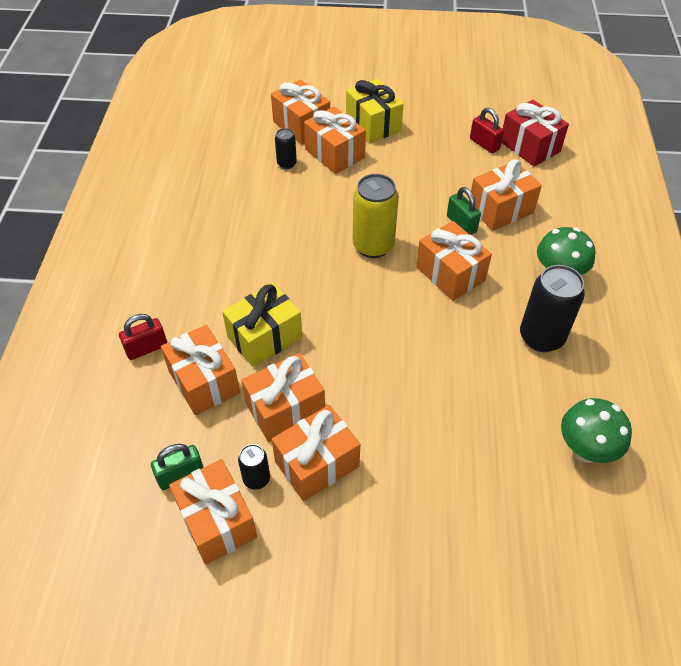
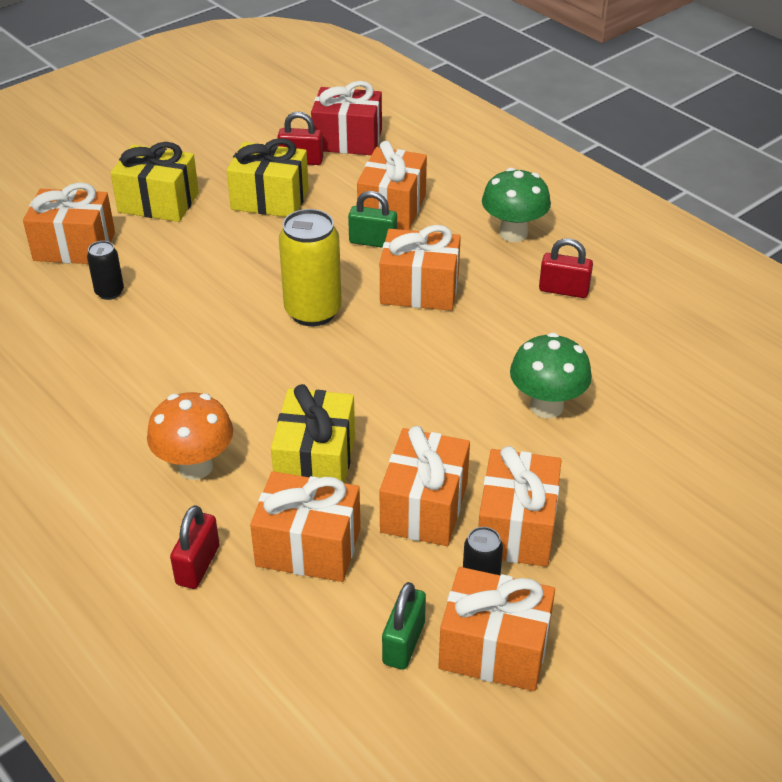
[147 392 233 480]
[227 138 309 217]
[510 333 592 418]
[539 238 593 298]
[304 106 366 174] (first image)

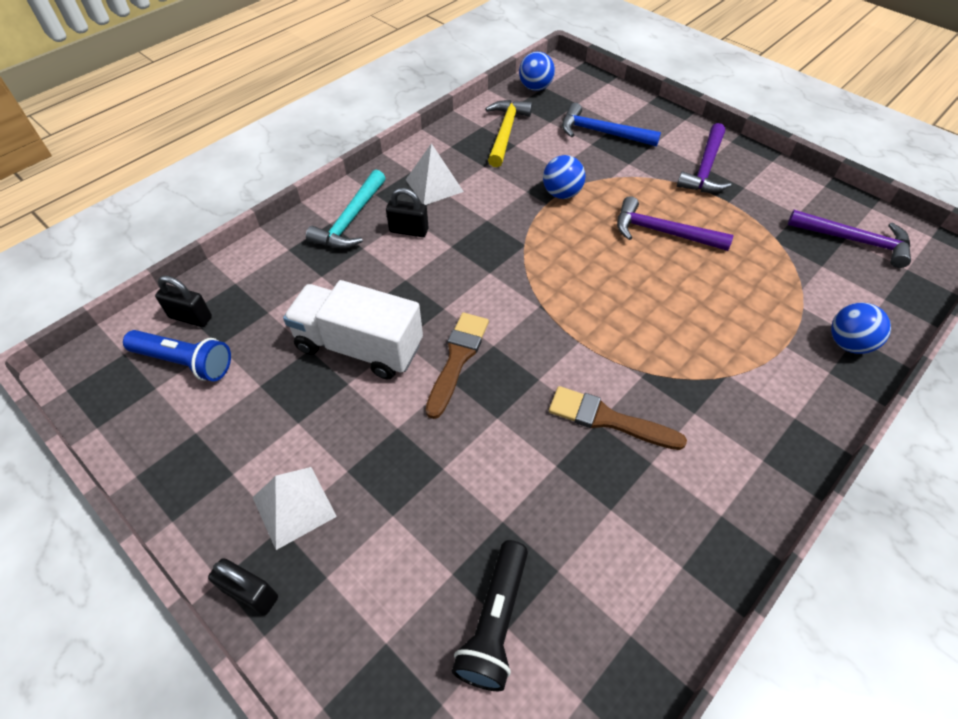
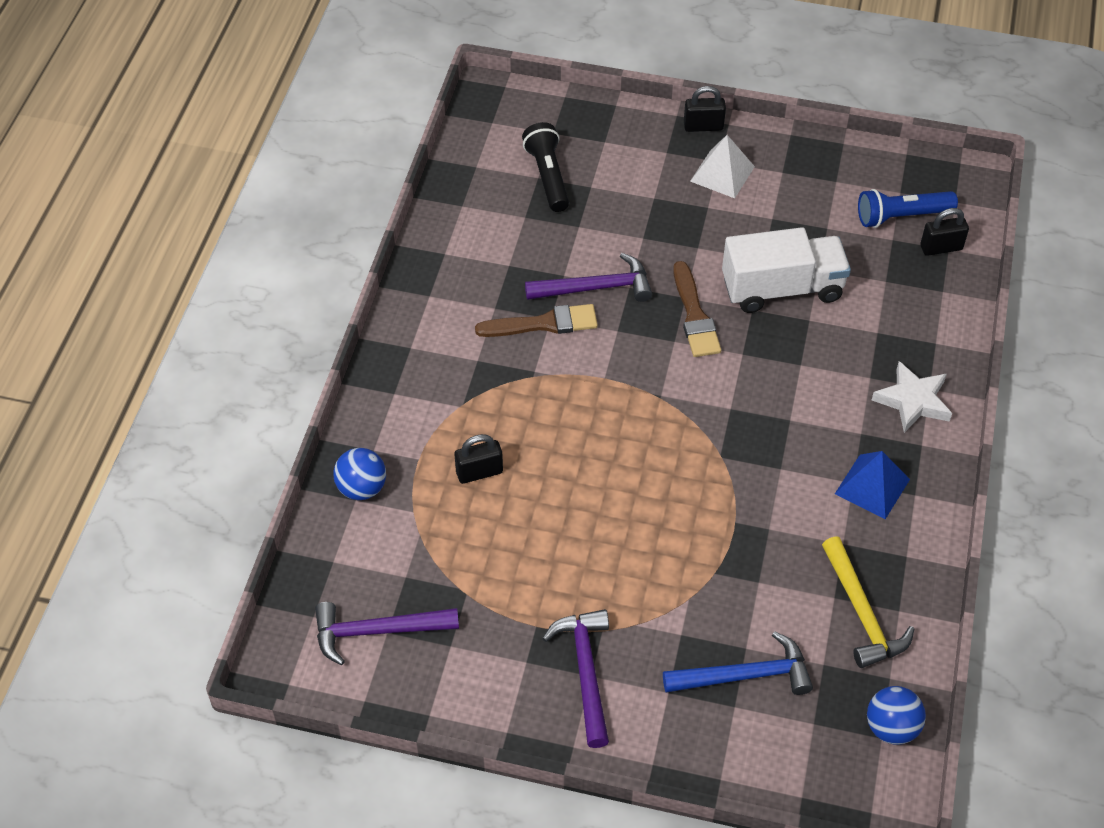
[455 434 503 484]
[525 253 652 302]
[835 451 910 519]
[872 361 952 433]
[543 155 585 199] (first image)

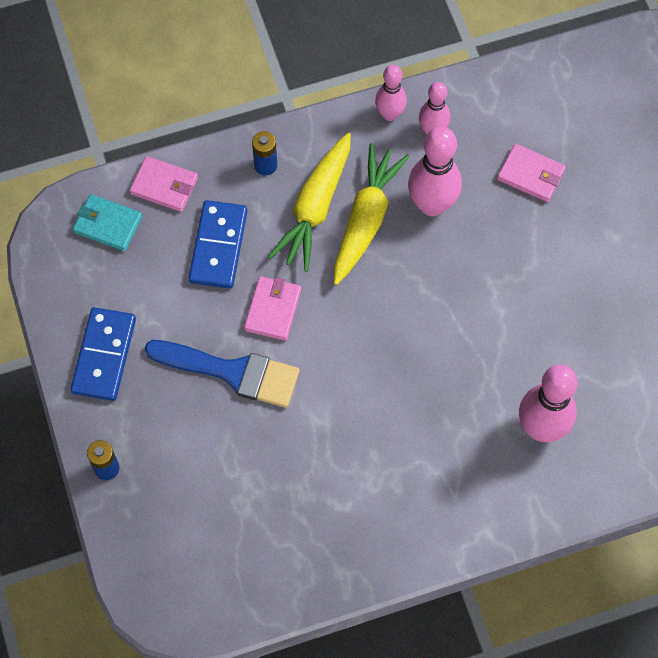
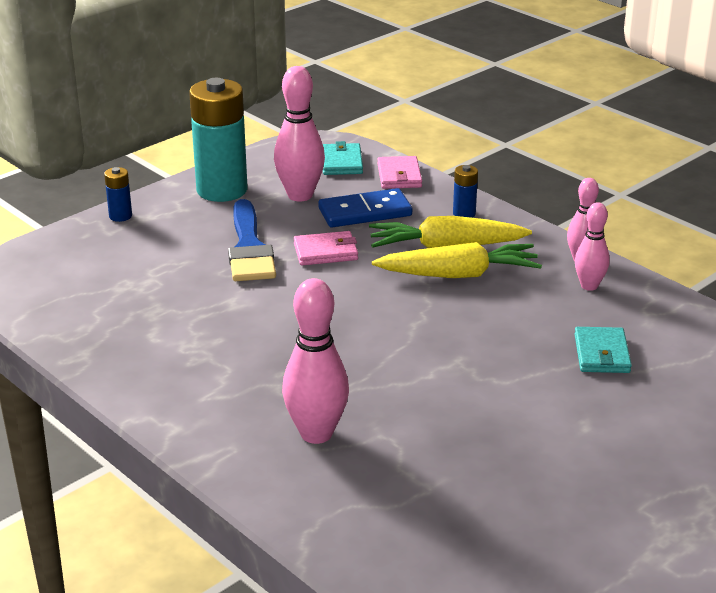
[189 78 247 202]
[274 66 325 202]
[574 327 632 373]

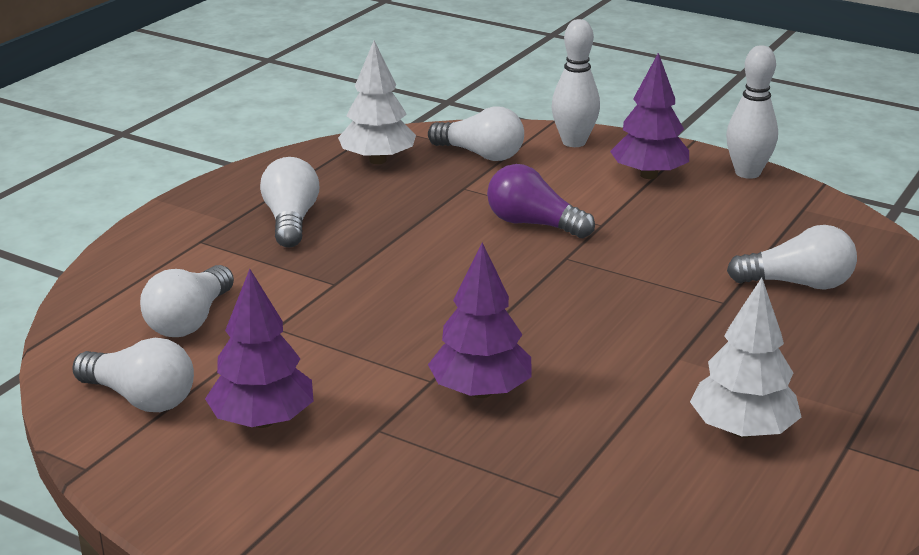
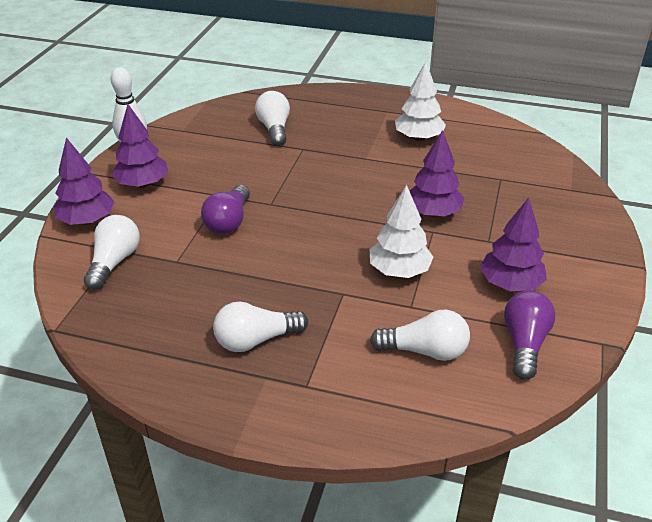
[54 137 115 225]
[370 185 433 278]
[504 290 555 380]

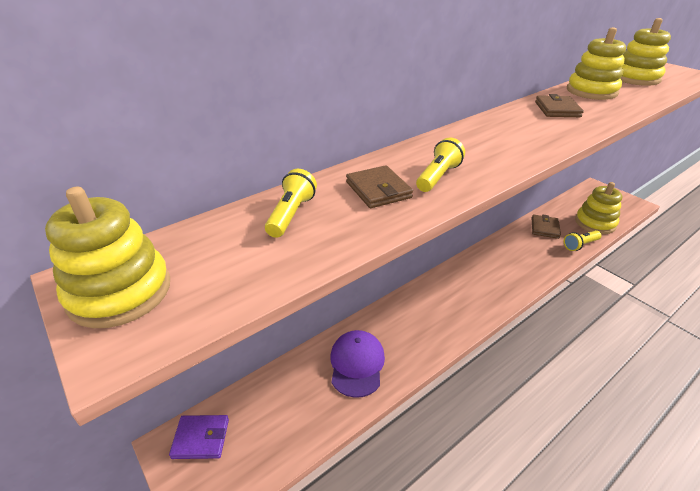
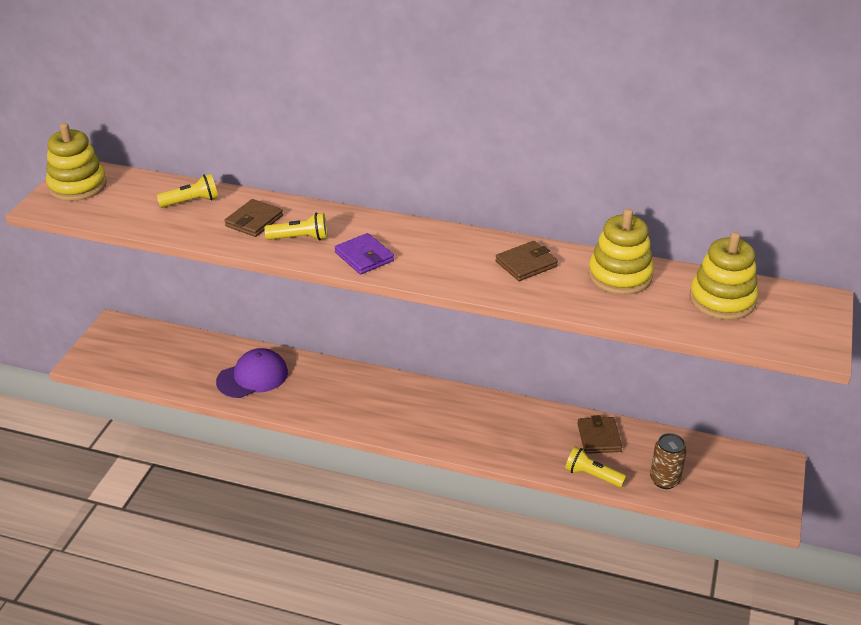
[335 233 394 274]
[577 415 622 454]
[650 433 687 489]

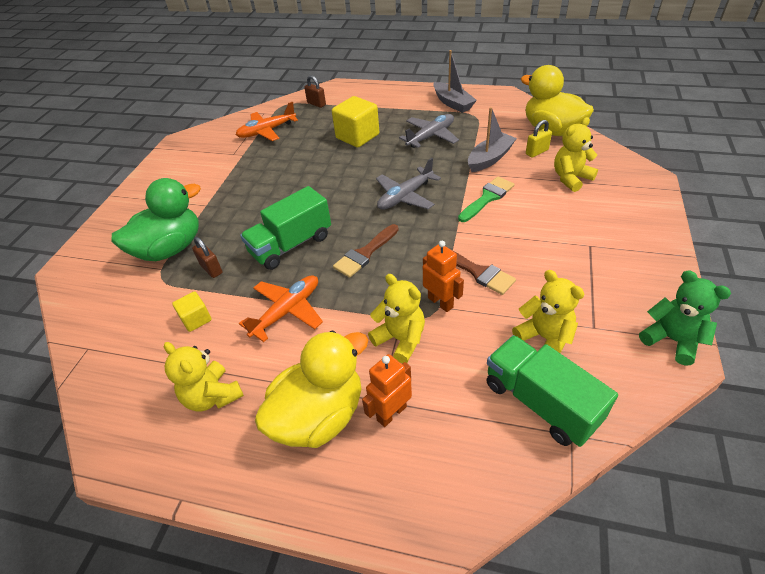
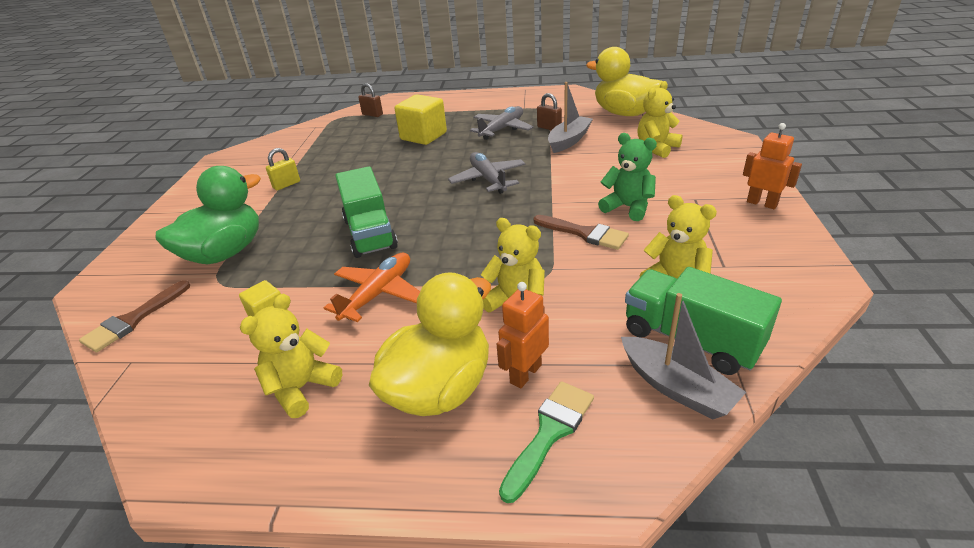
[79 280 190 352]
[240 294 342 418]
[266 148 300 190]
[335 166 398 258]
[448 152 526 194]
[499 381 594 503]
[537 93 562 130]
[598 133 657 221]
[621 293 746 419]
[743 123 802 209]
[236 102 298 141] (first image)

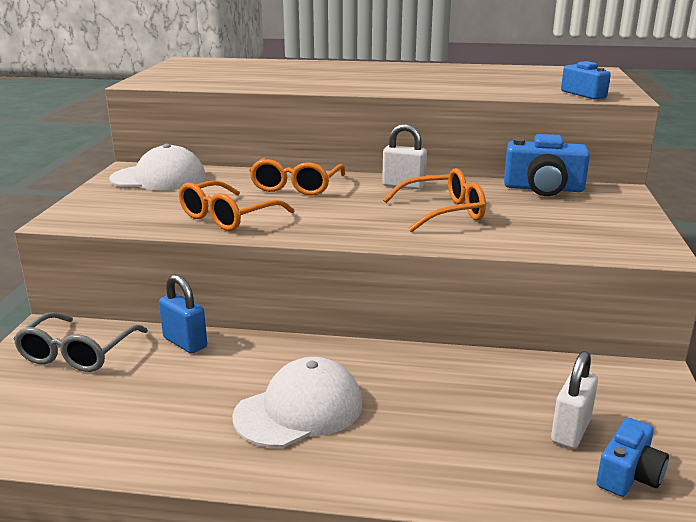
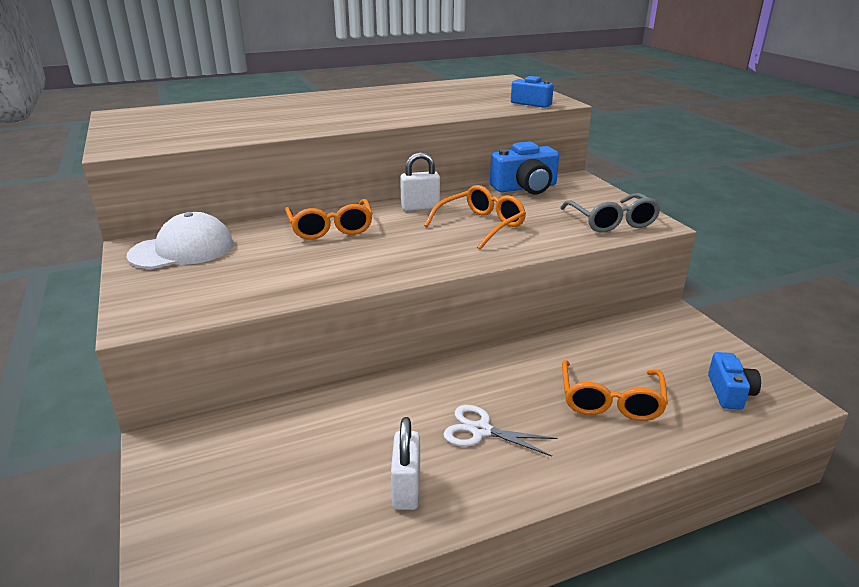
[391 417 420 510]
[443 405 557 457]
[560 193 661 232]
[562 360 668 421]
[159 274 207 354] (first image)

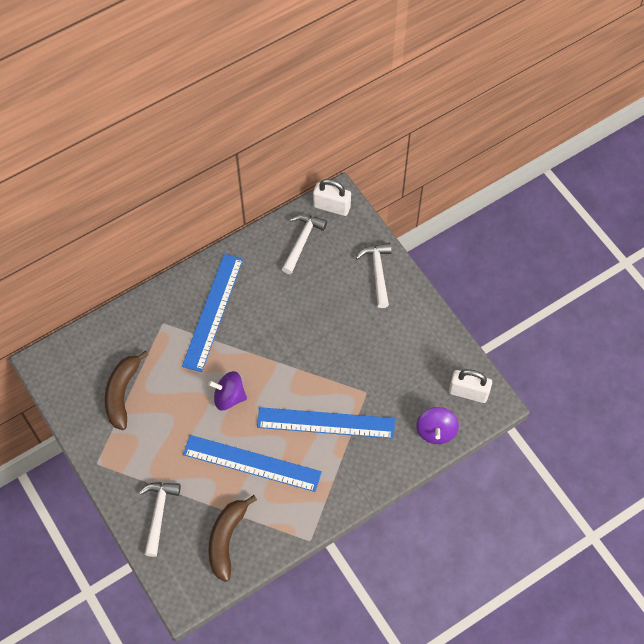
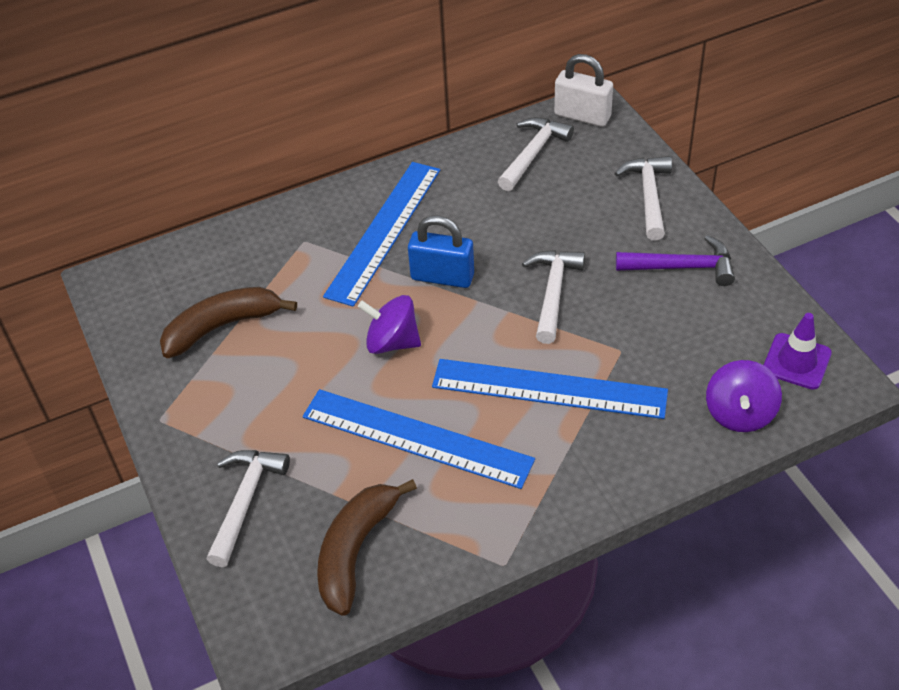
[160 287 297 358]
[408 216 474 288]
[522 250 585 344]
[616 235 735 286]
[764 313 832 390]

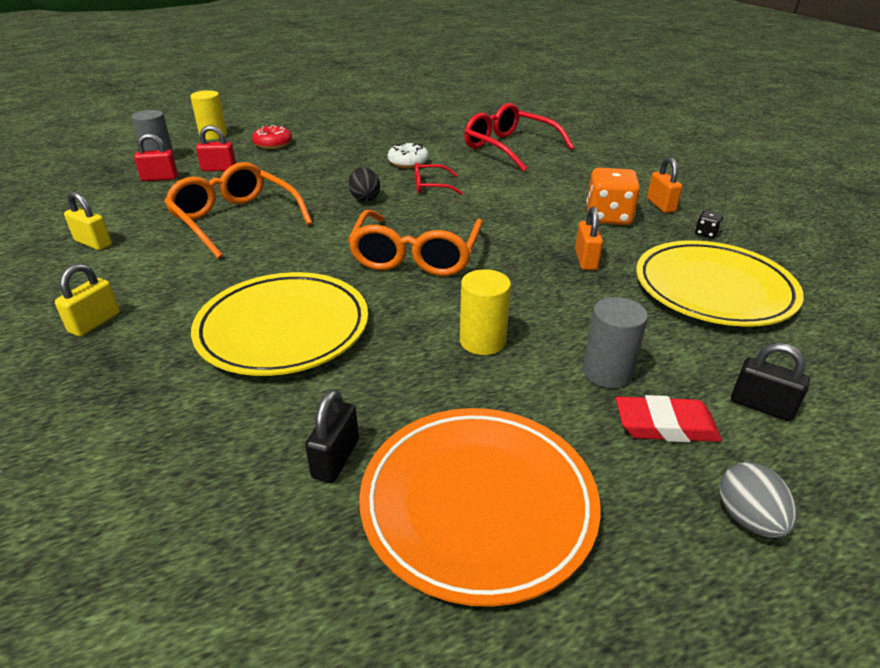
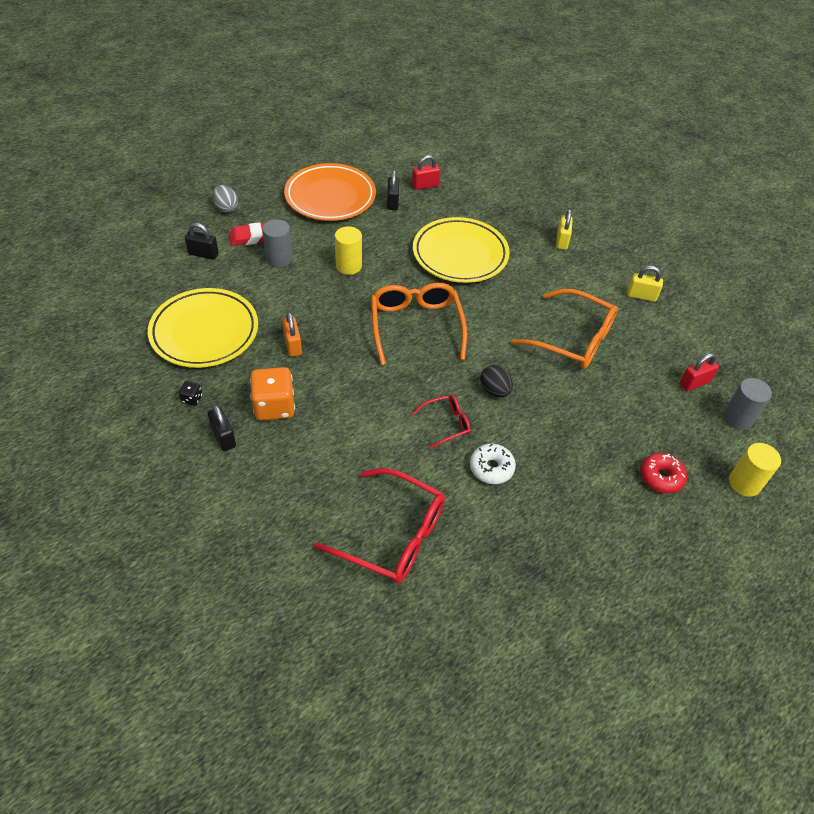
[208 405 236 451]
[412 155 440 190]

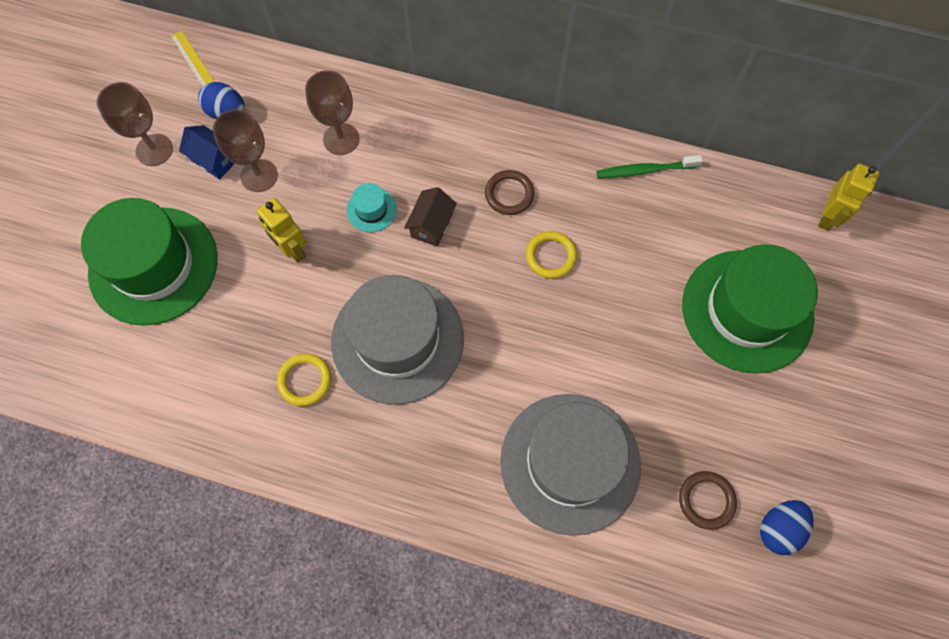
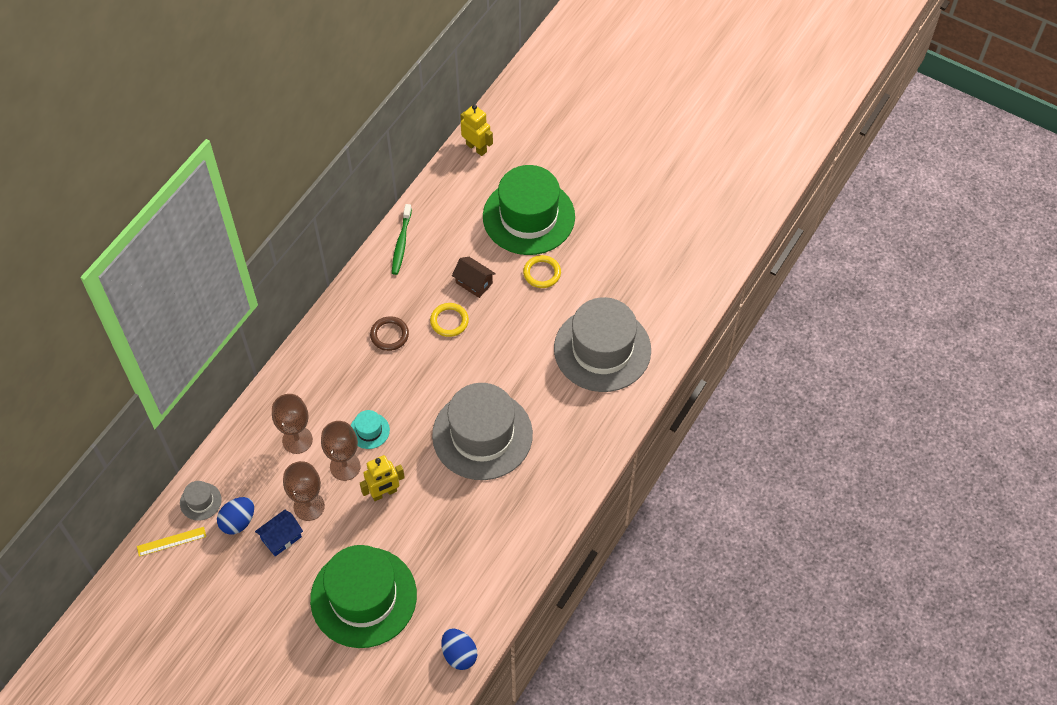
[180 481 222 521]
[321 421 361 481]
[442 629 477 670]
[452 257 496 298]
[523 255 561 288]
[679 471 737 530] (first image)

